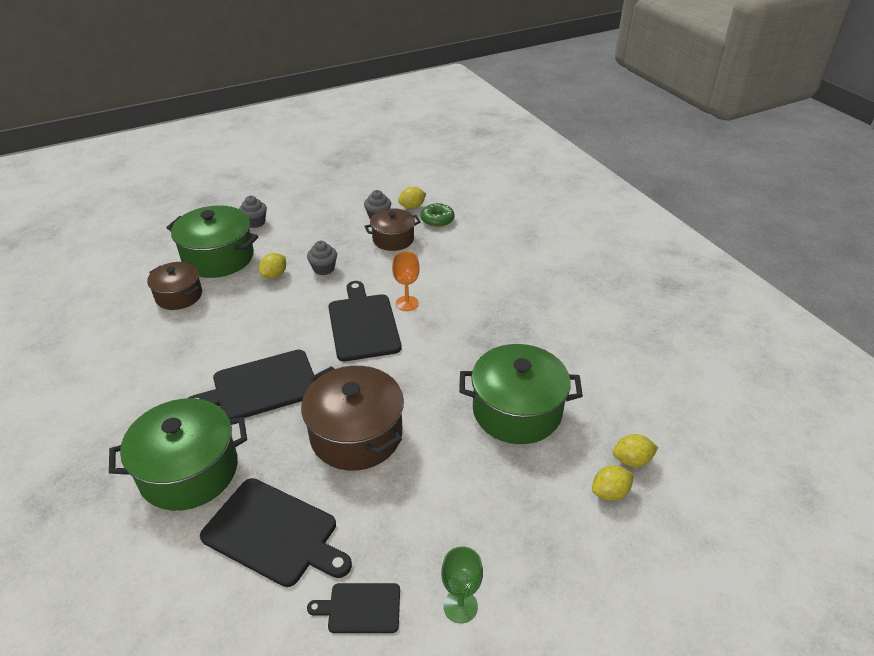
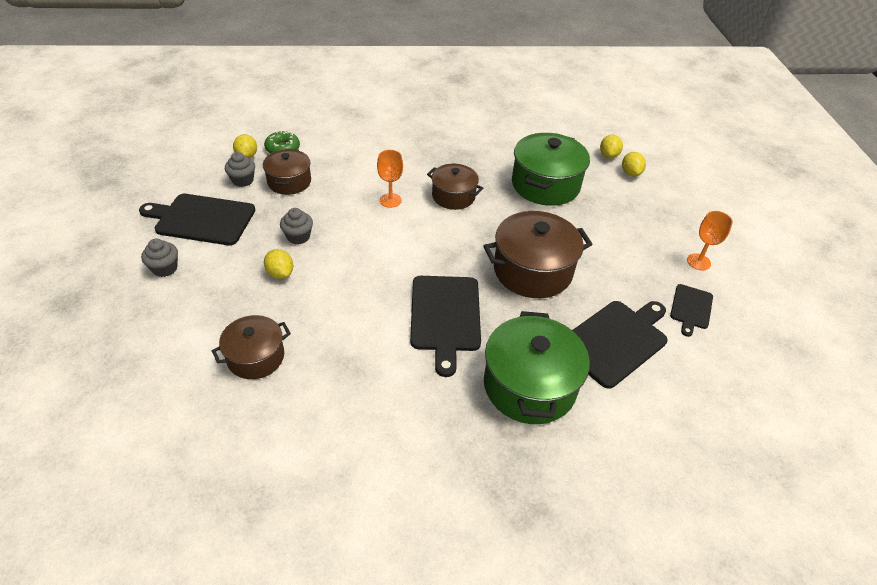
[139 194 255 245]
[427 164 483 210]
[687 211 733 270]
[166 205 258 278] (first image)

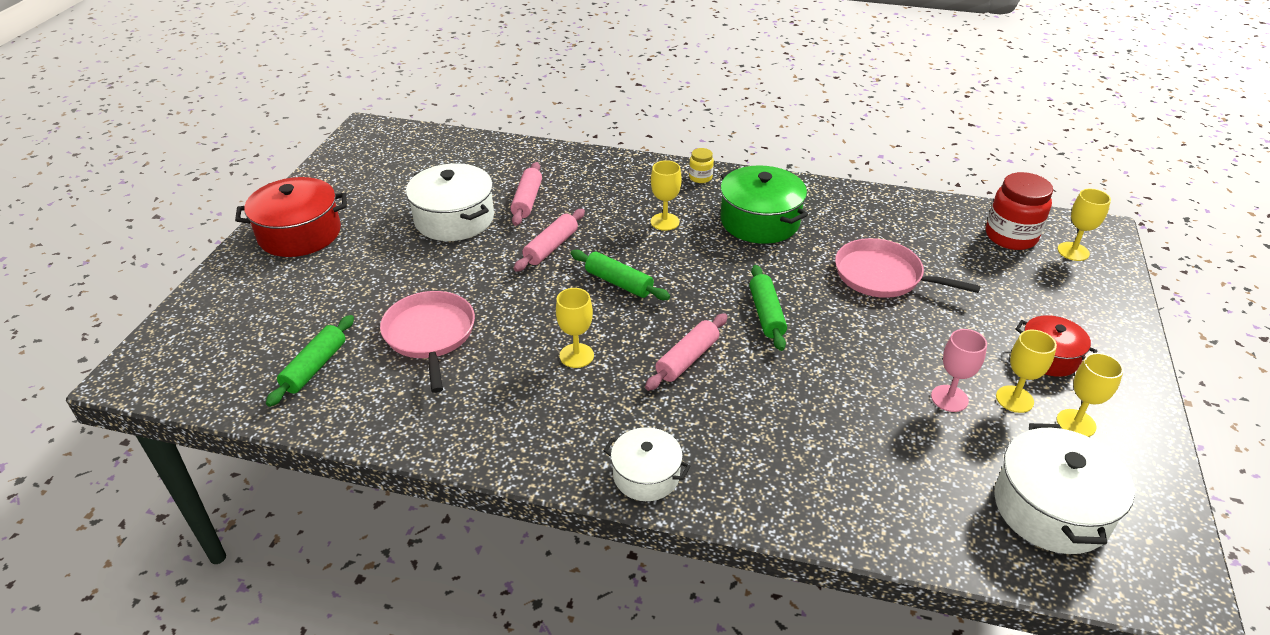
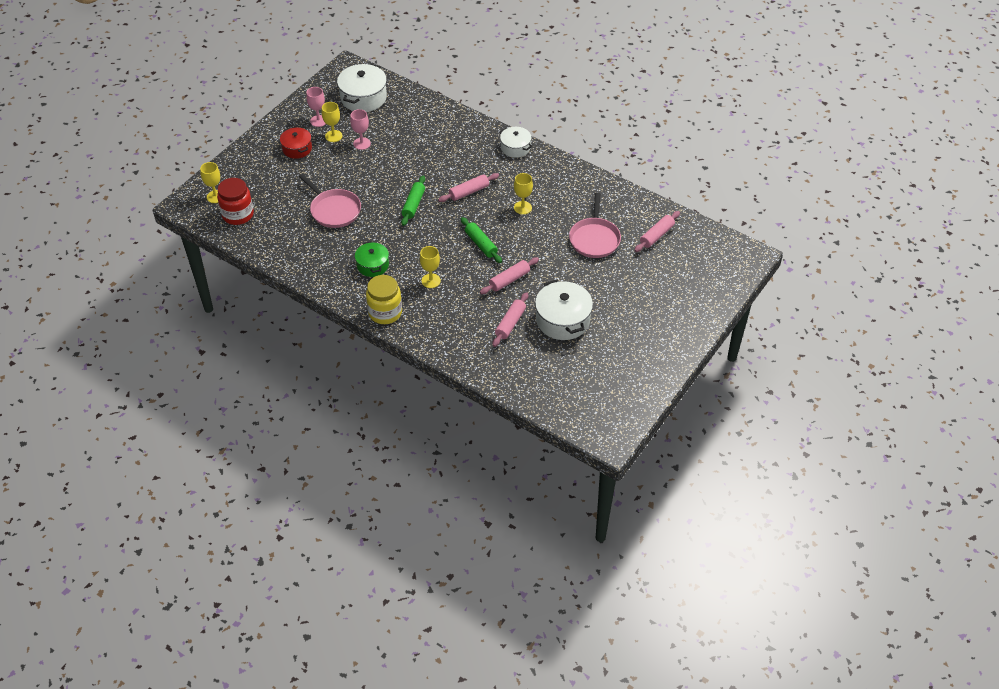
[306 87 326 127]
[355 241 389 277]
[366 275 402 324]
[634 211 680 252]
[235 177 347 257] (first image)

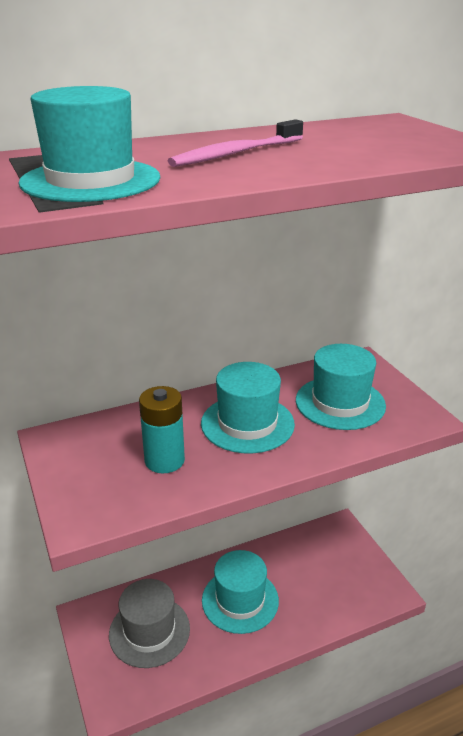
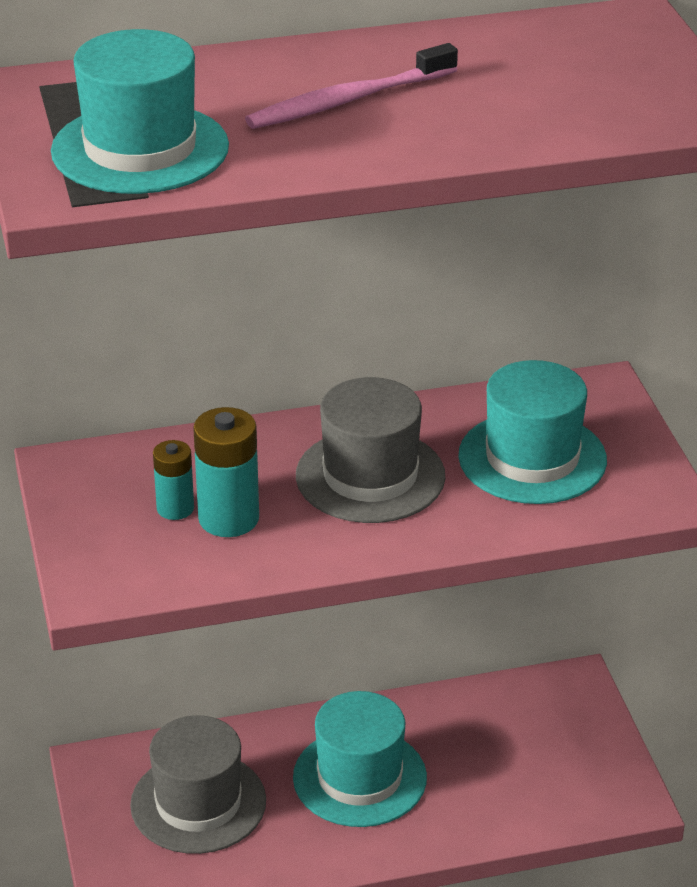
[153 440 194 520]
[296 377 445 523]

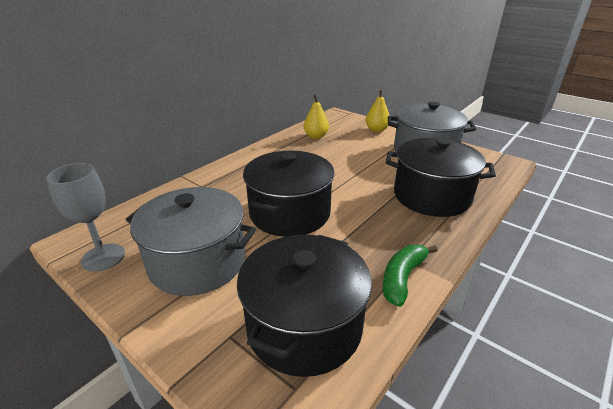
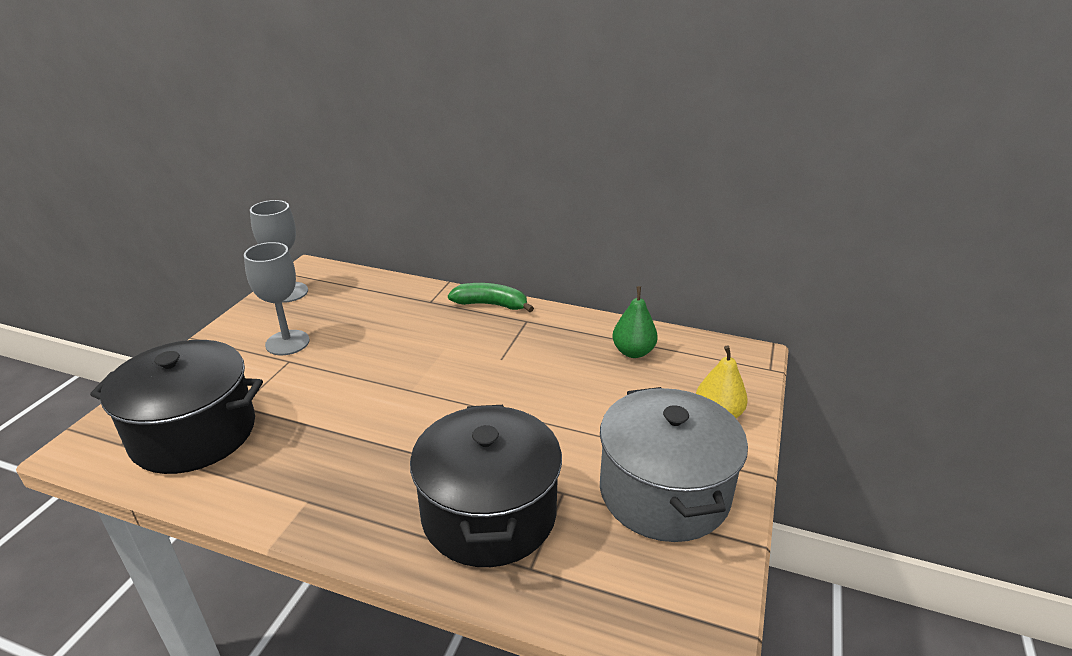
[244 242 310 355]
[448 283 534 312]
[612 286 658 358]
[243 151 335 237] (first image)

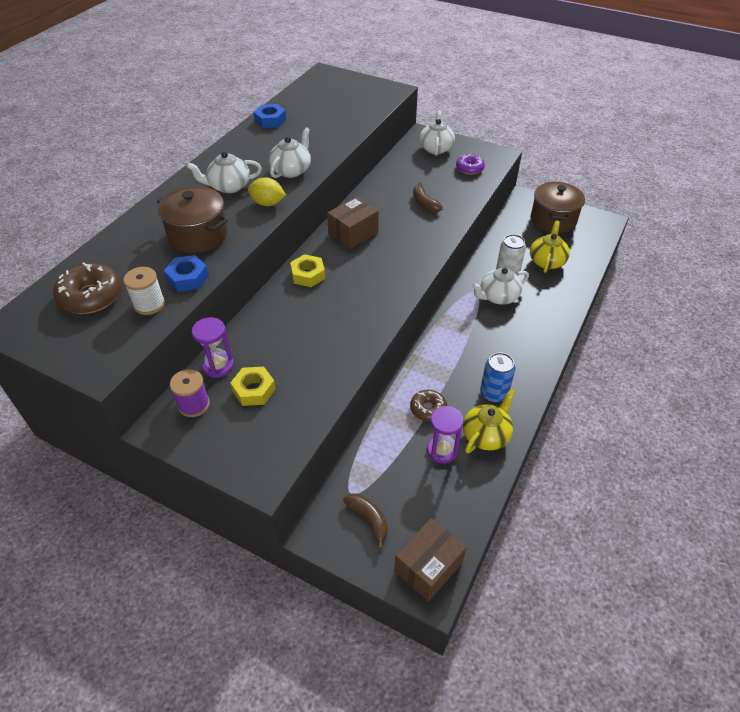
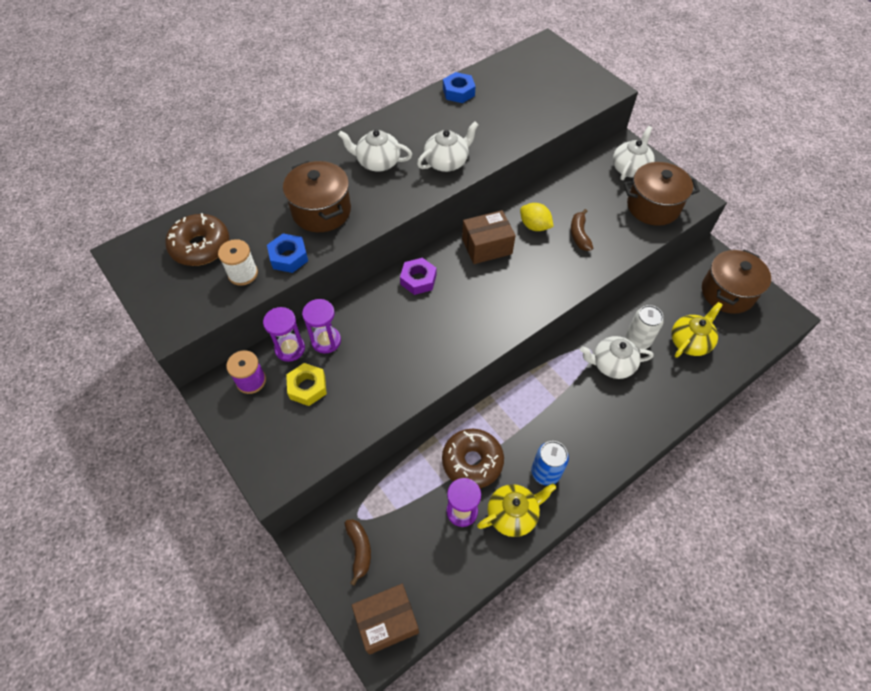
[302 299 341 354]
[400 258 436 295]
[442 429 504 488]
[520 203 554 231]
[624 162 700 226]

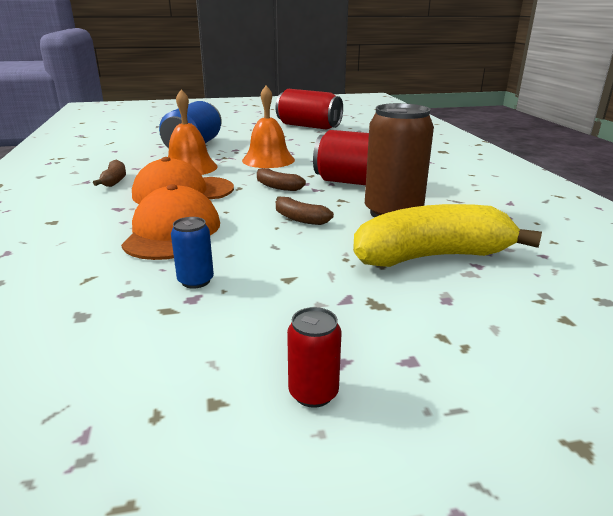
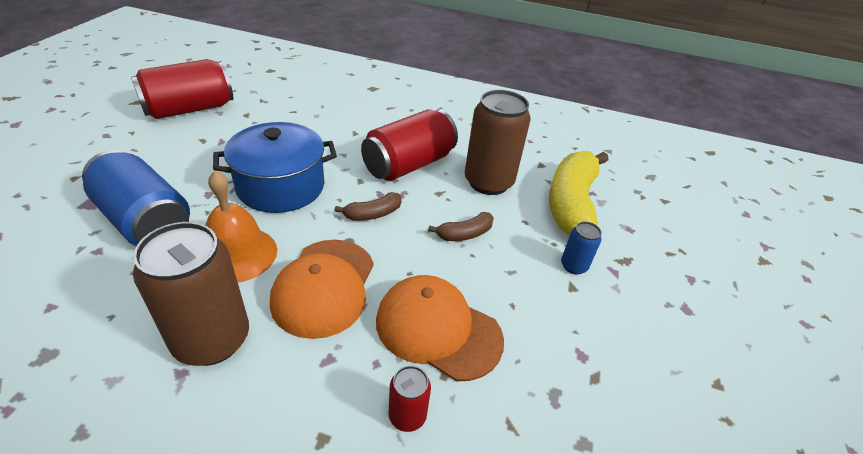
[133 222 249 366]
[213 122 337 213]
[389 366 431 432]
[561 222 602 274]

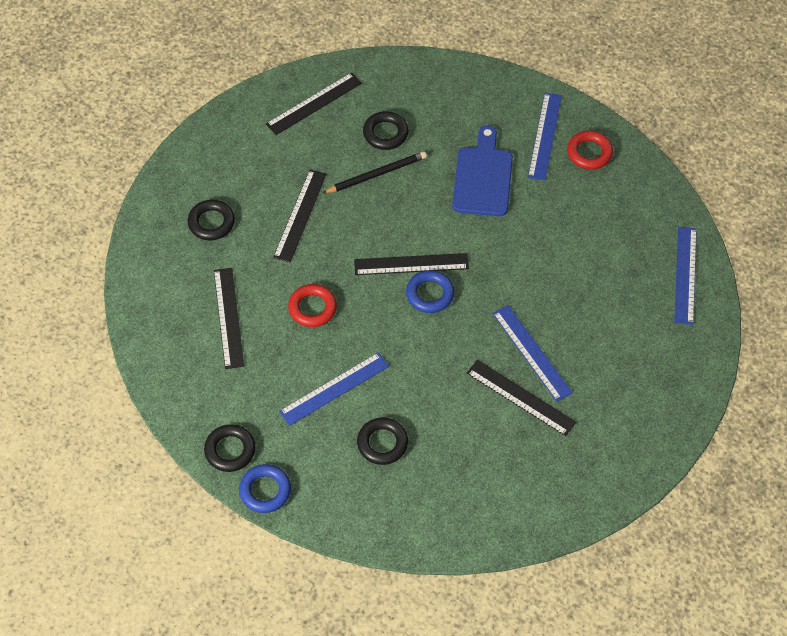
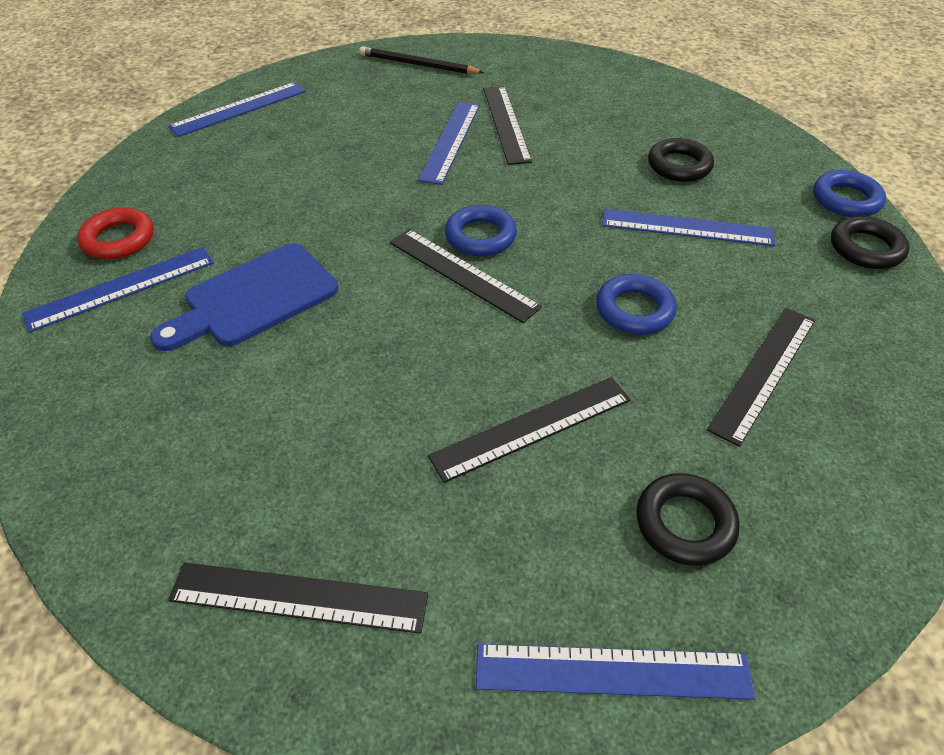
[359 46 484 74]
[476 644 756 700]
[596 274 677 334]
[363 111 409 150] (first image)

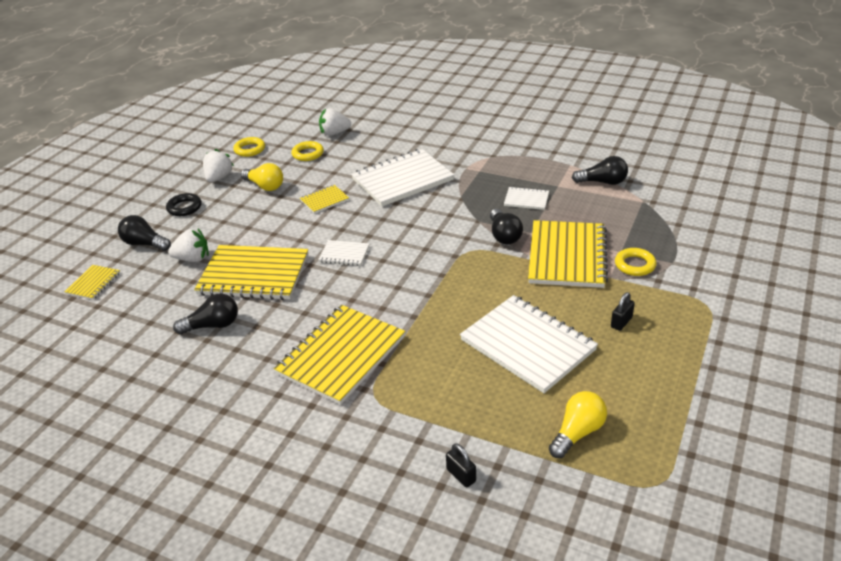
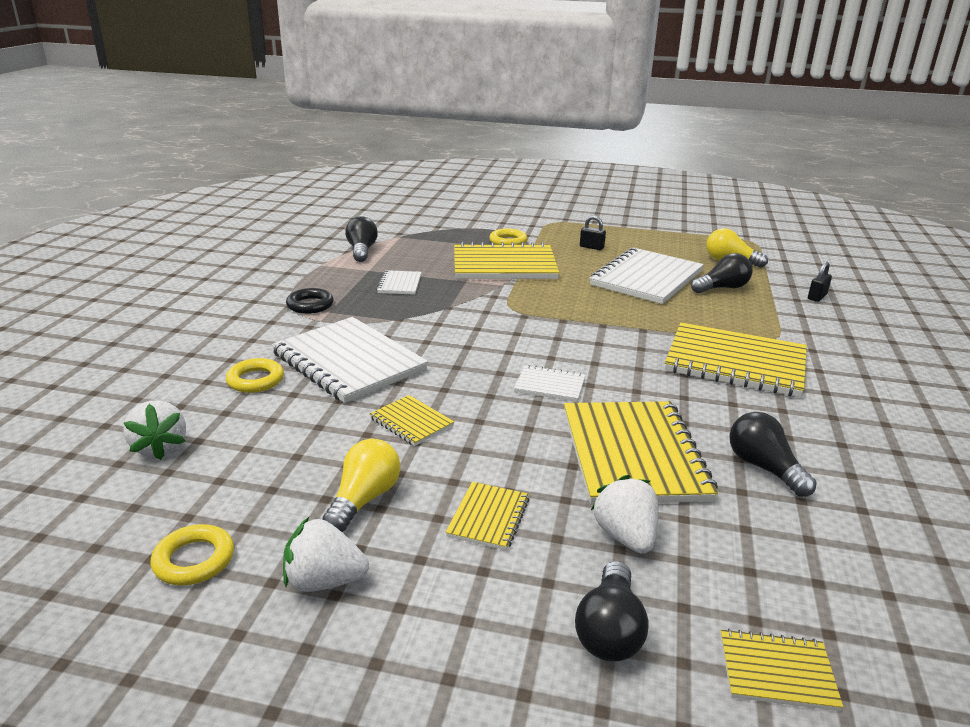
[226 358 284 393]
[286 288 334 314]
[445 482 530 550]
[514 365 586 402]
[691 253 753 293]

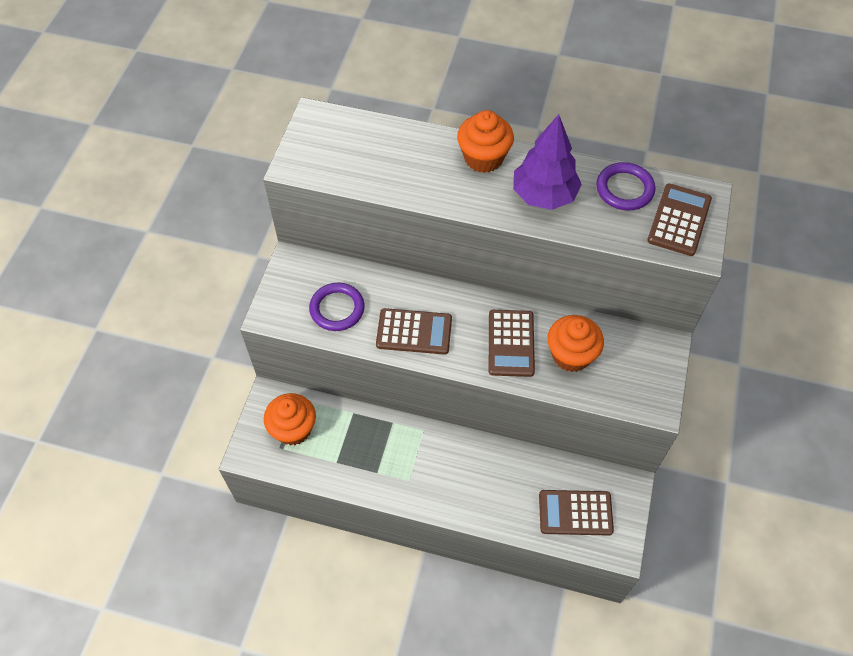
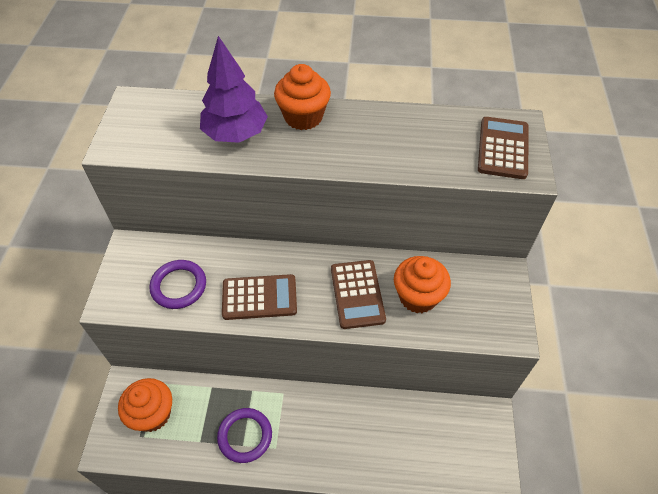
[200 36 268 143]
[217 408 272 463]
[539 490 614 536] (first image)

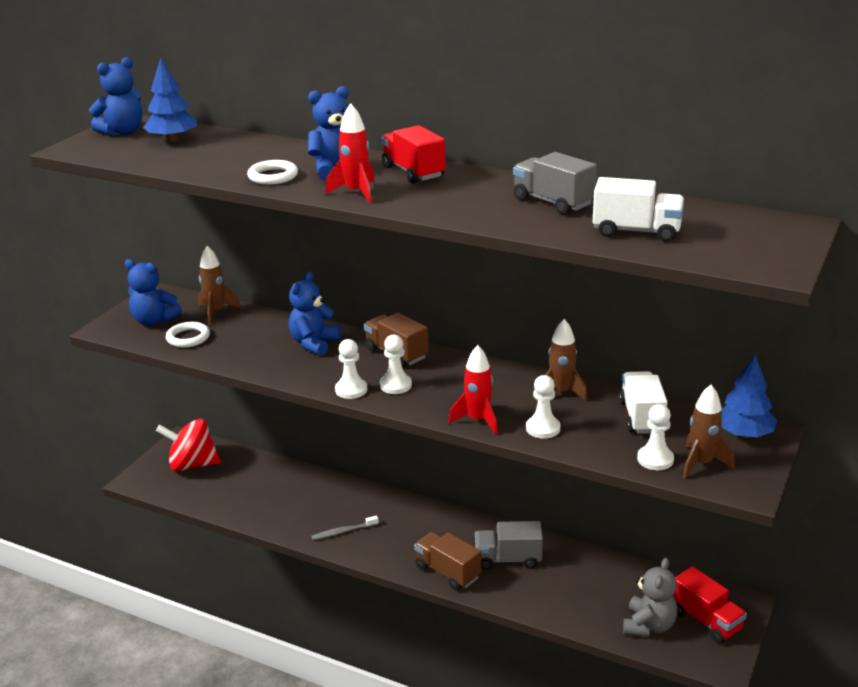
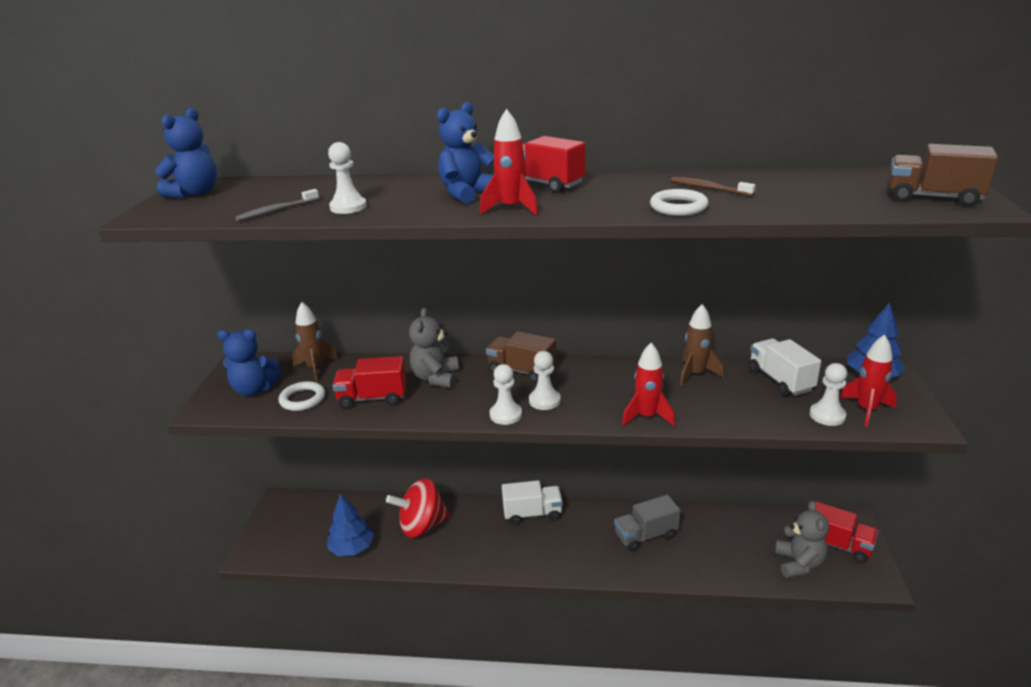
[235 189 319 221]
[327 493 374 556]
[328 142 367 214]
[332 356 407 409]
[386 478 450 538]
[409 308 459 388]
[502 480 563 525]
[650 189 708 216]
[671 177 756 196]
[840 335 897 427]
[889 144 998 206]

